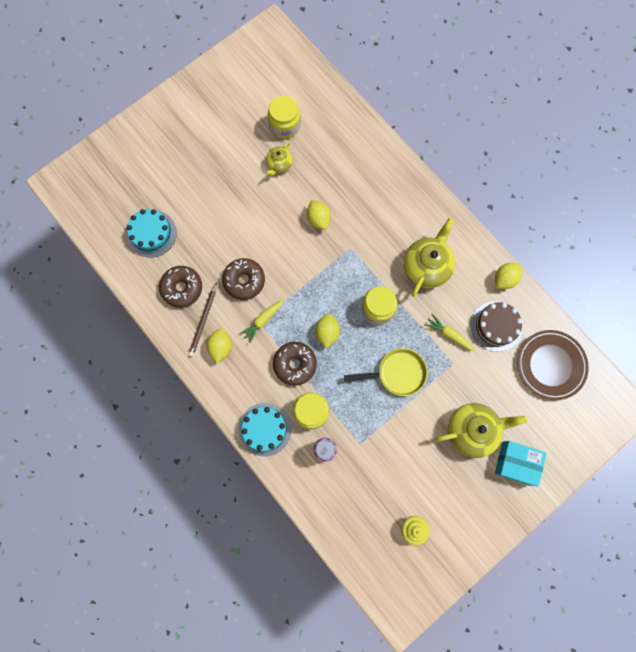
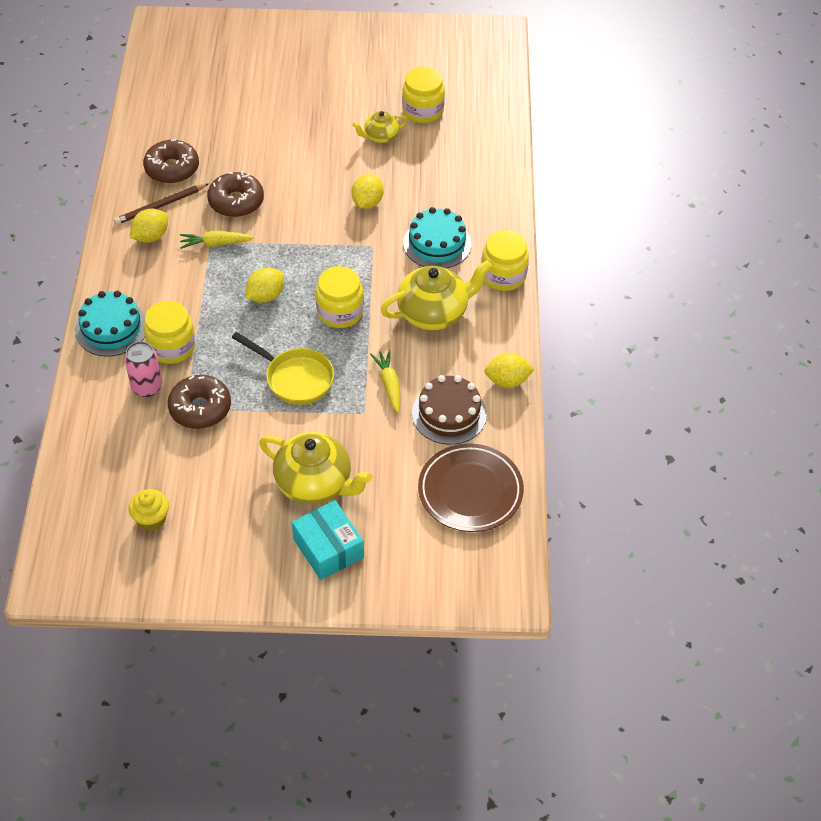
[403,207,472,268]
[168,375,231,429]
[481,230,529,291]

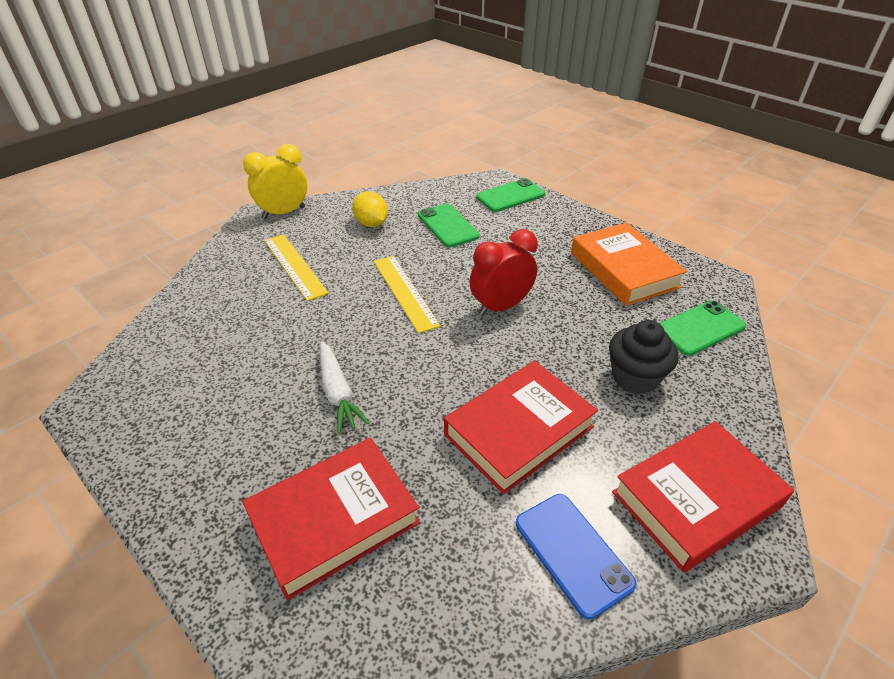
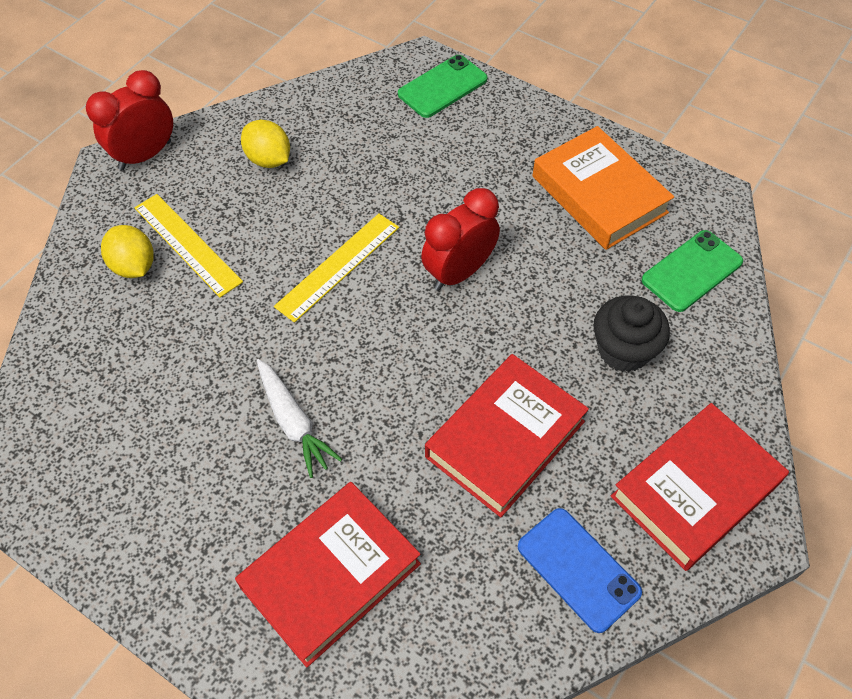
[86,70,173,170]
[274,214,399,323]
[418,204,480,247] (first image)
[101,225,154,278]

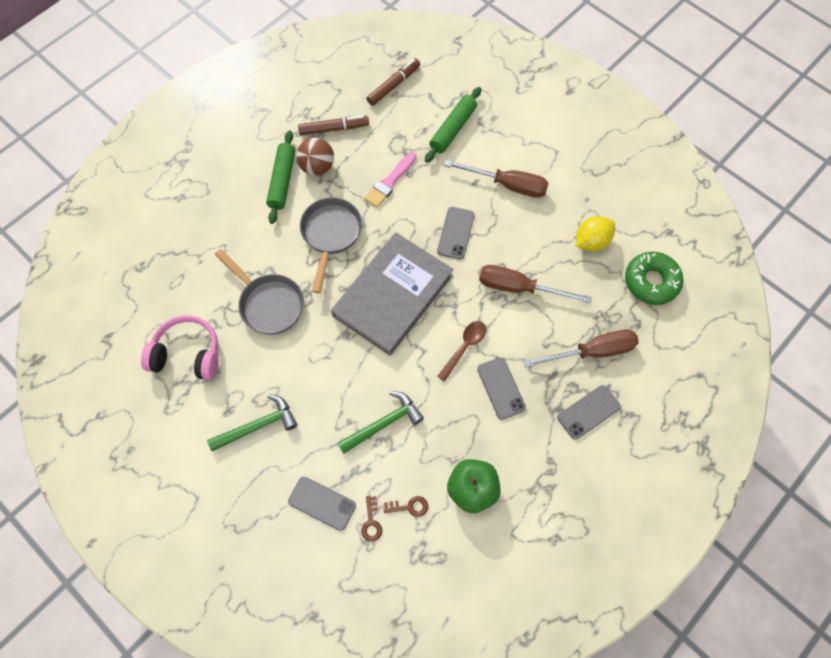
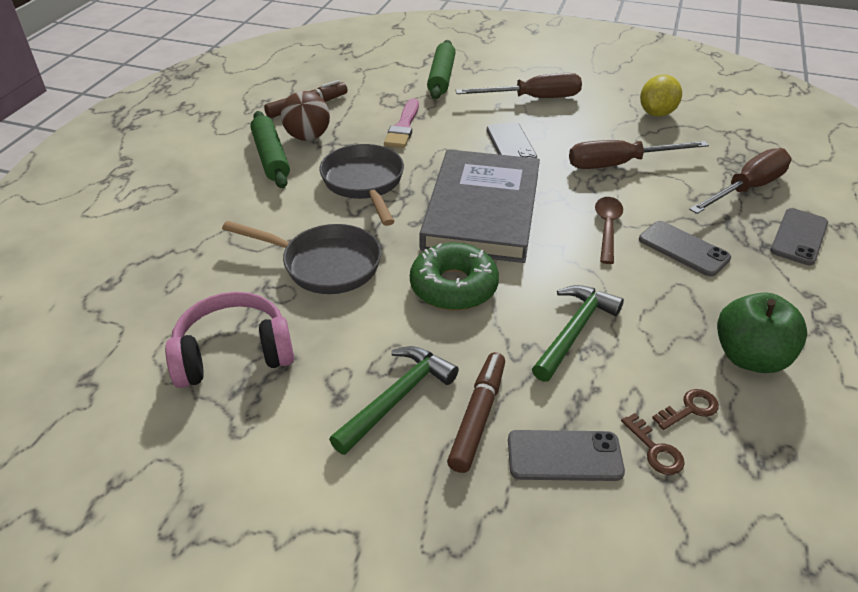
[447,352,505,473]
[410,242,499,311]

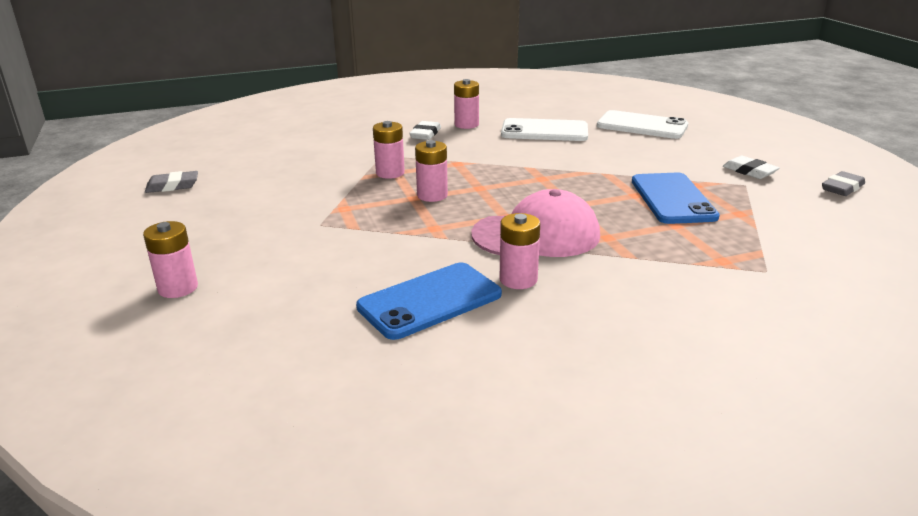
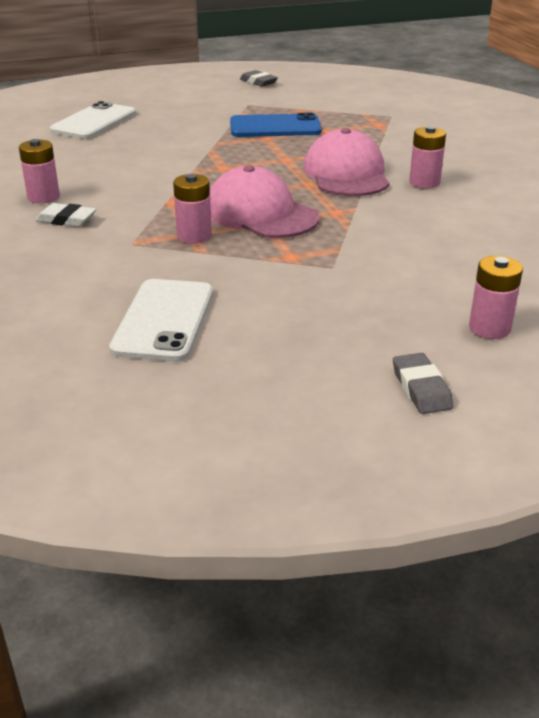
[393,353,454,414]
[356,263,502,340] (first image)
[210,165,319,238]
[109,279,213,362]
[723,156,780,179] (first image)

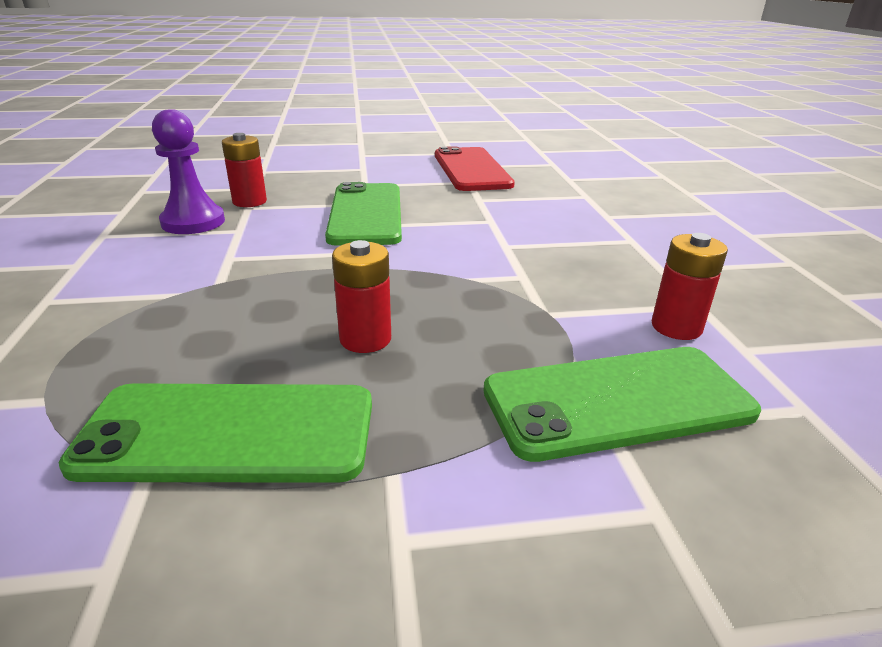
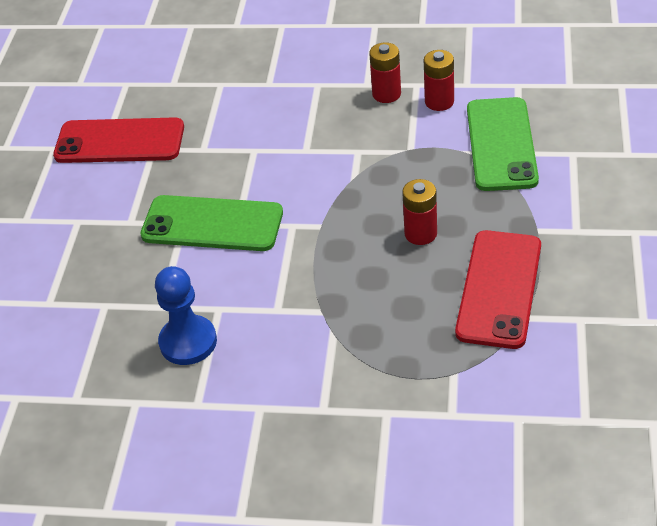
[455,230,541,349]
[155,266,217,365]
[369,42,401,103]

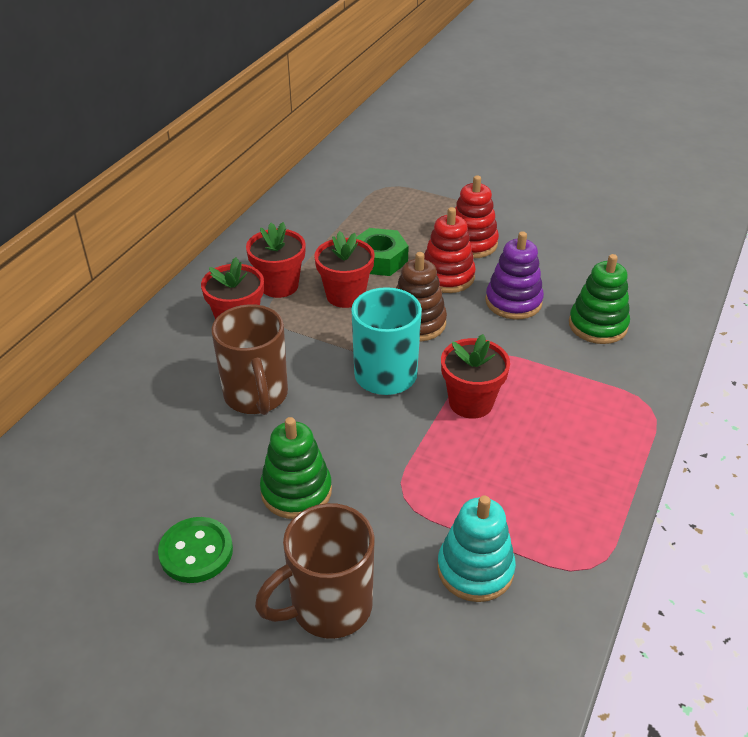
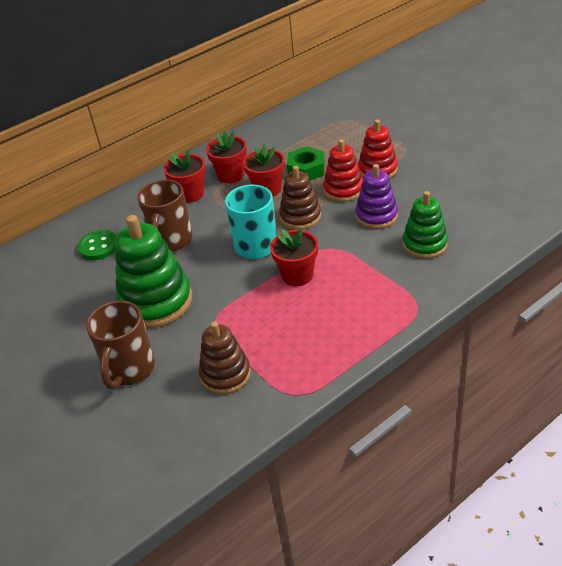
[78,230,117,260]
[86,301,155,389]
[115,215,192,328]
[199,321,251,394]

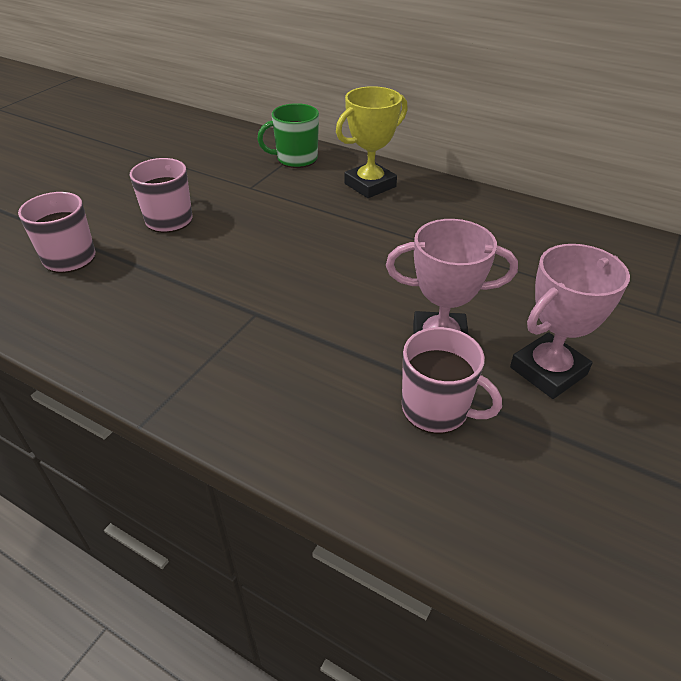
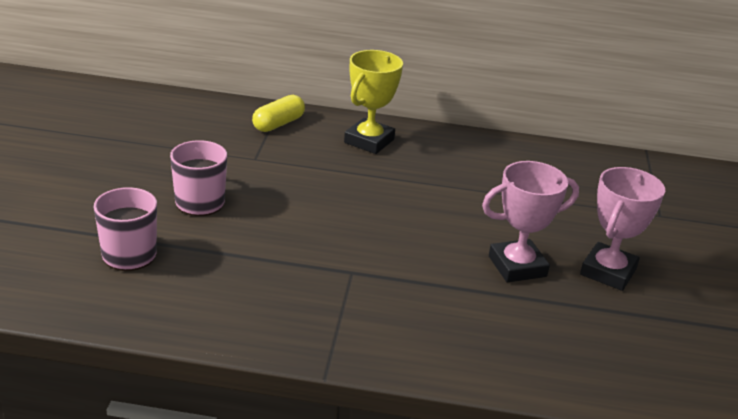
[252,95,305,132]
[402,327,502,434] (first image)

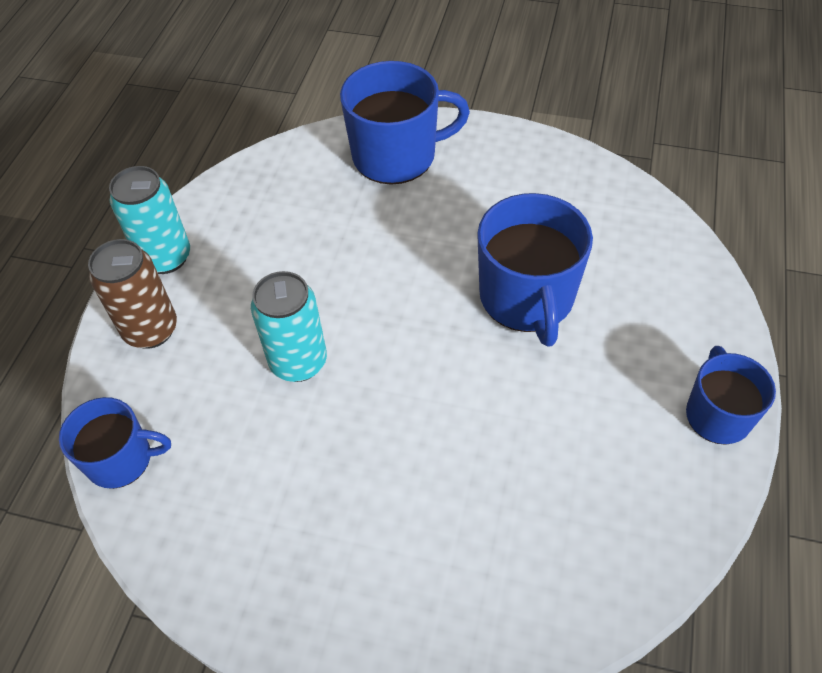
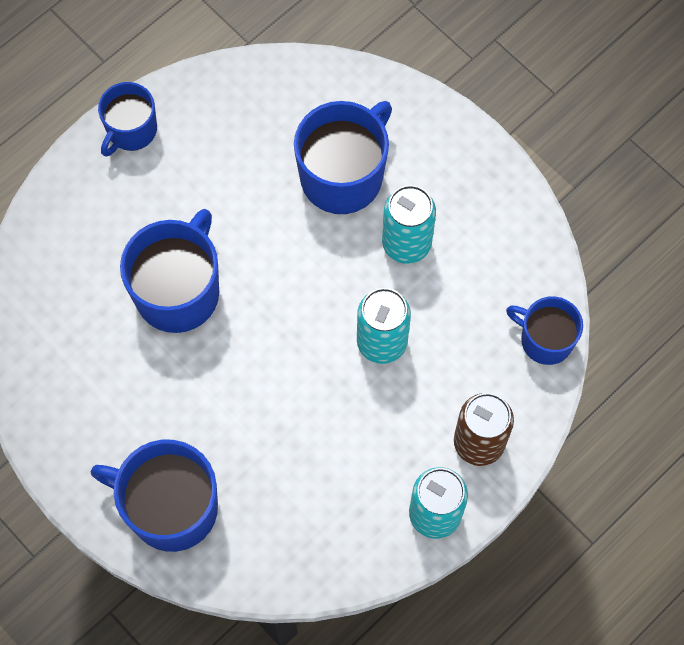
[294,101,392,214]
[382,185,436,264]

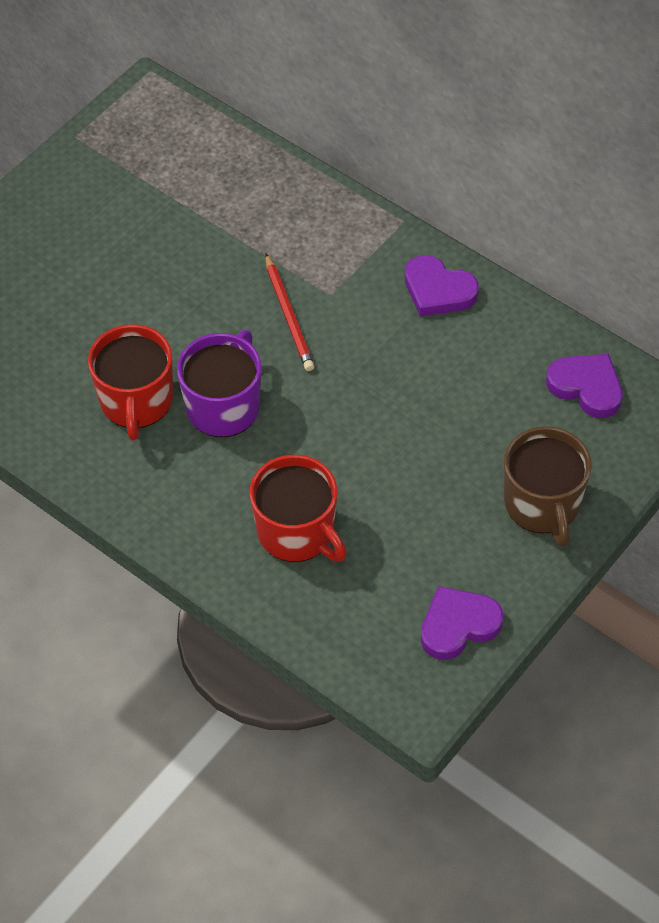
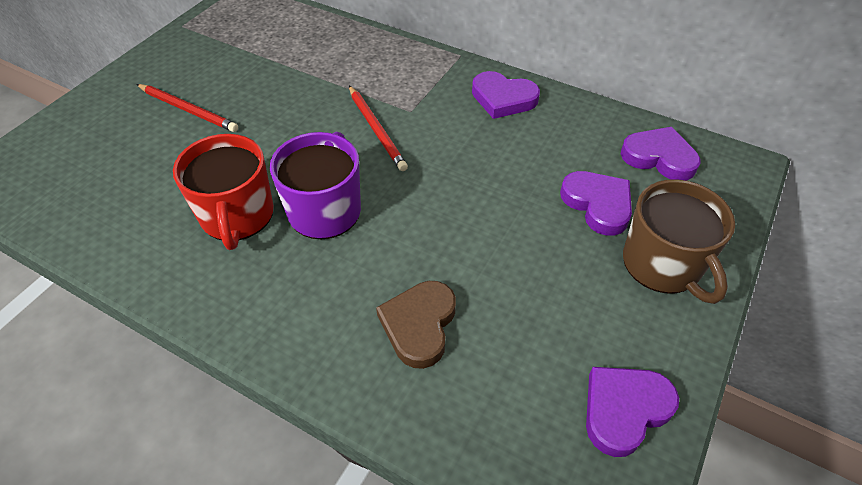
[376,281,456,369]
[136,84,238,132]
[560,171,632,236]

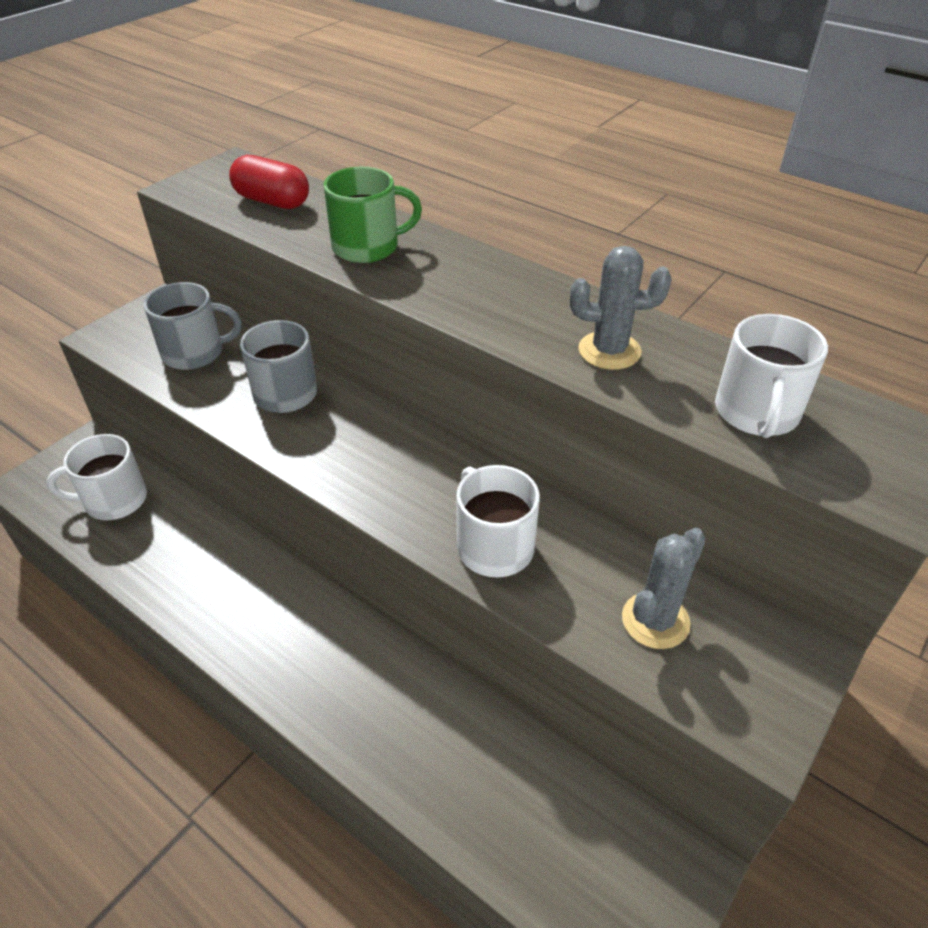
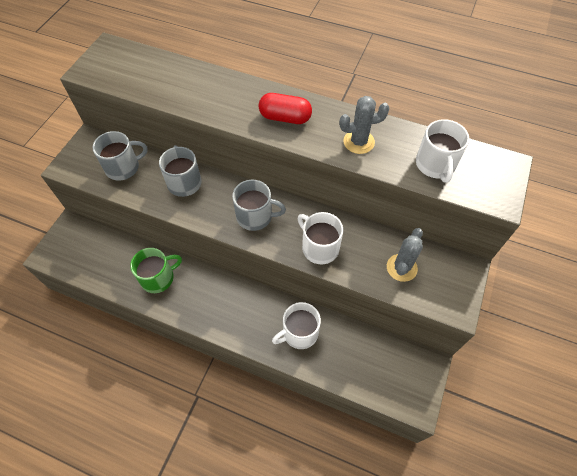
[272,302,321,349]
[259,93,312,124]
[130,248,182,293]
[232,180,286,231]

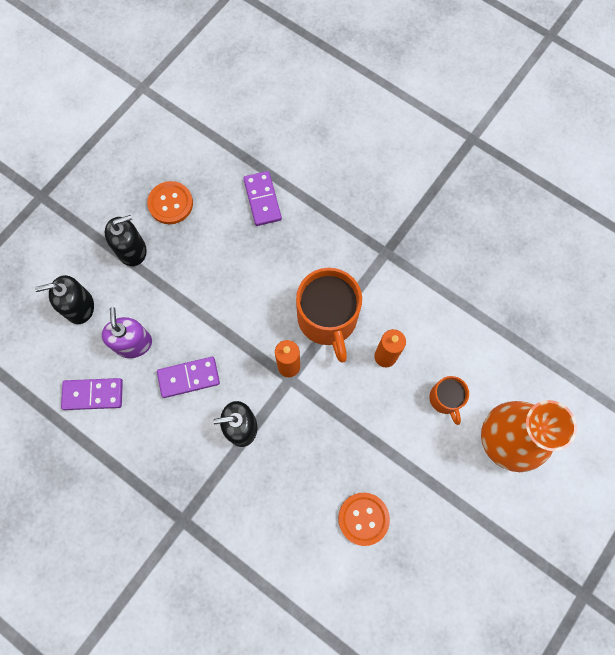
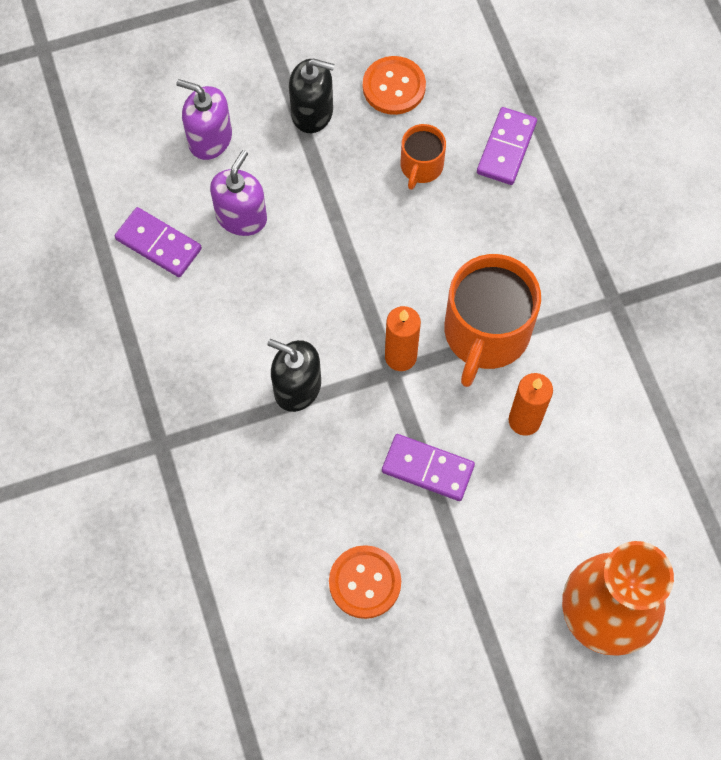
[176,79,232,160]
[382,434,475,501]
[401,124,446,190]

